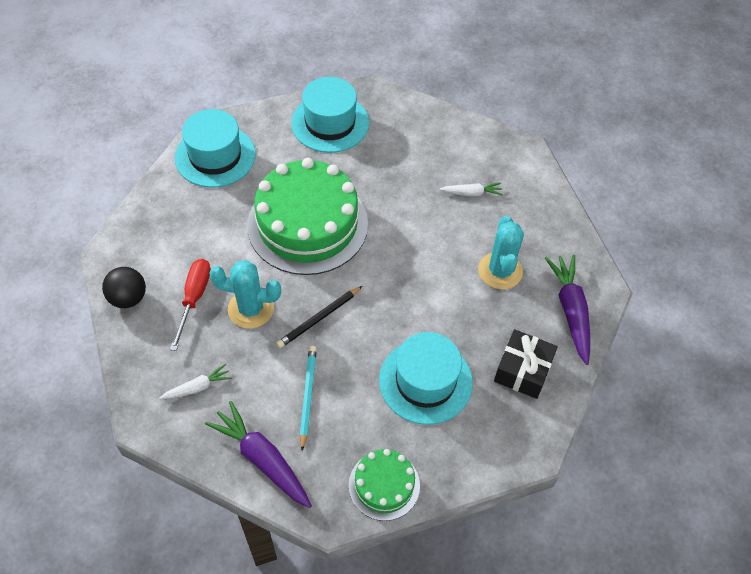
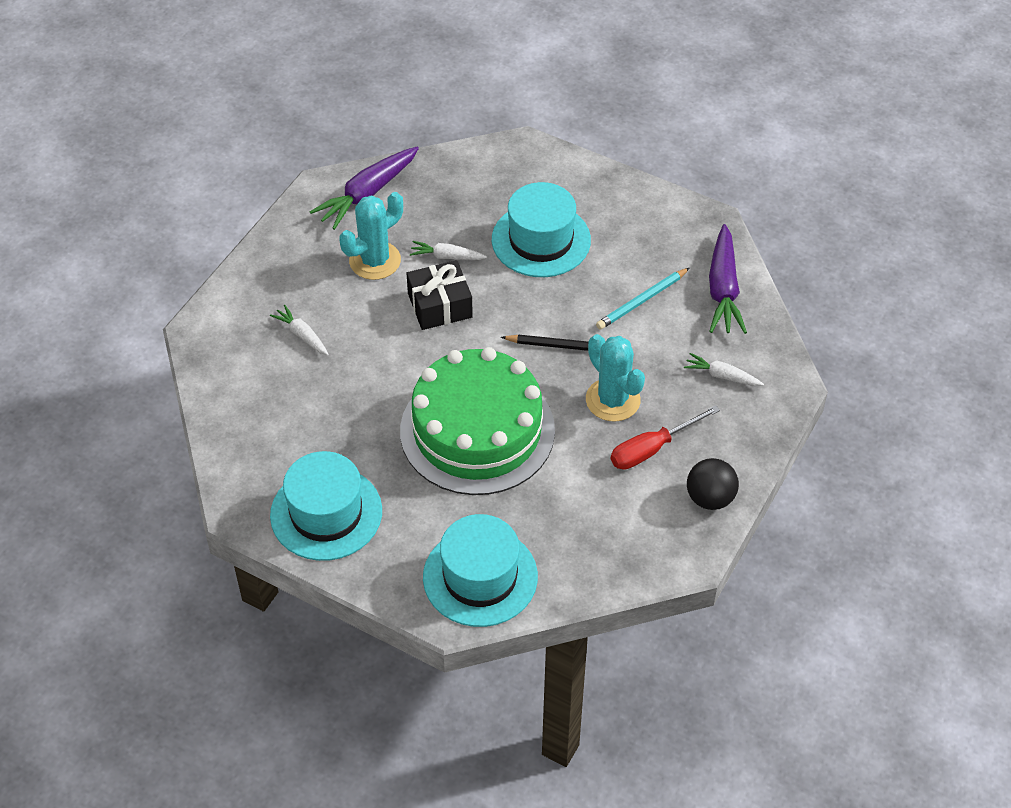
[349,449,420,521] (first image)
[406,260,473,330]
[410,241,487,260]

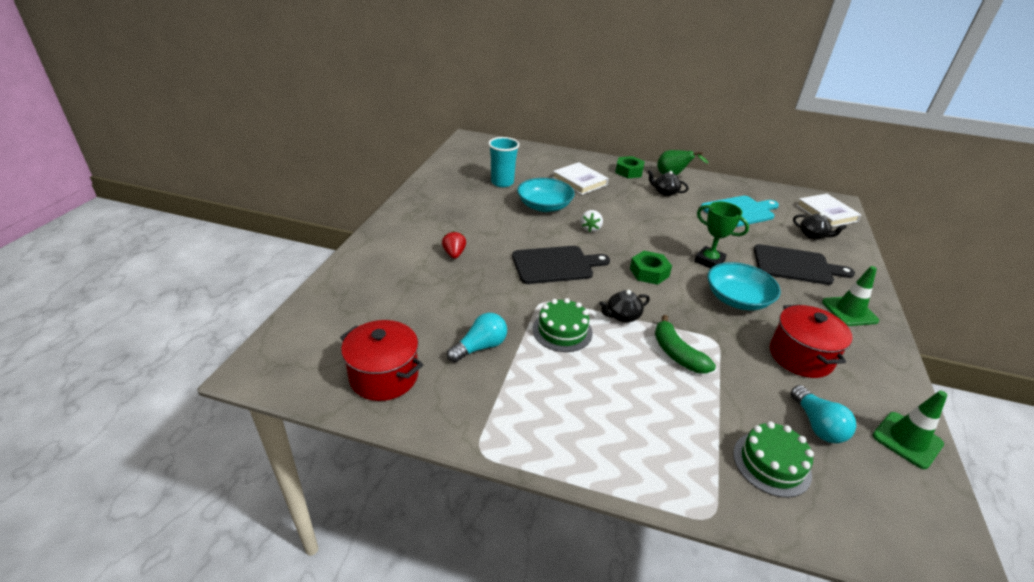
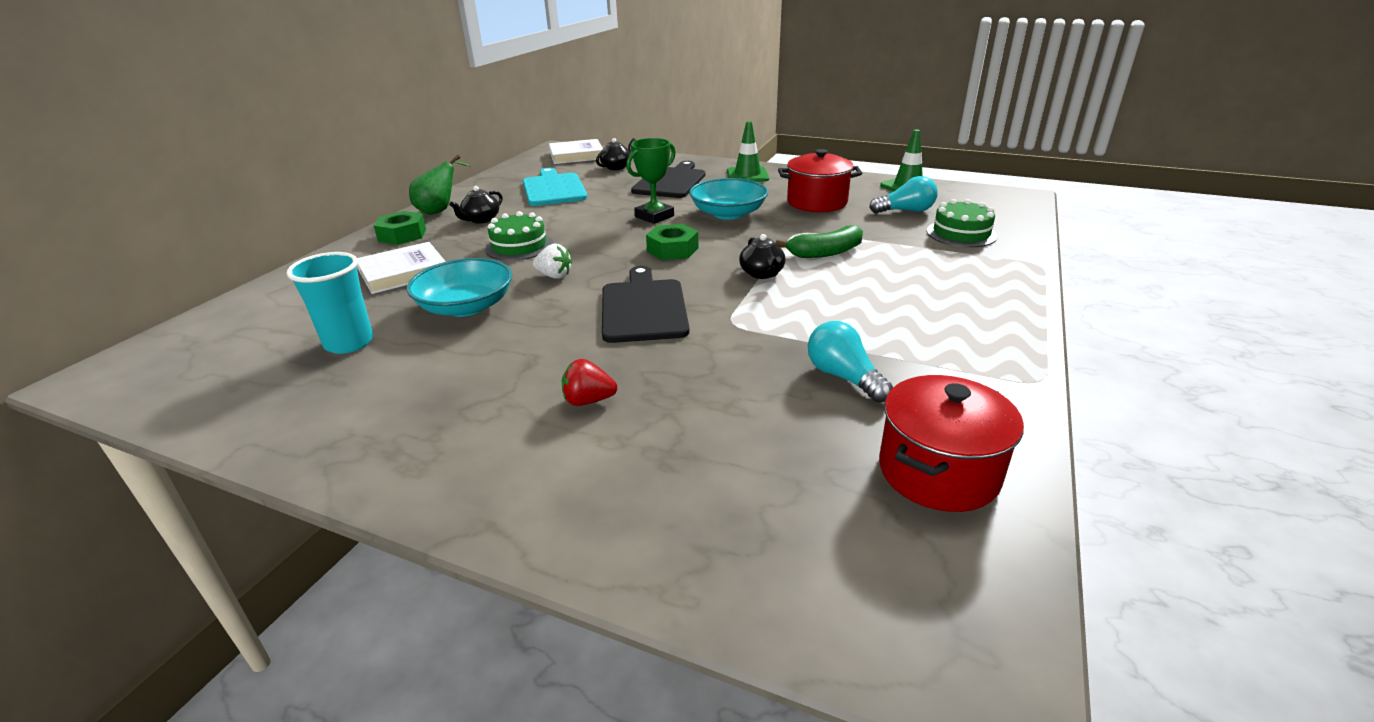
[485,211,553,261]

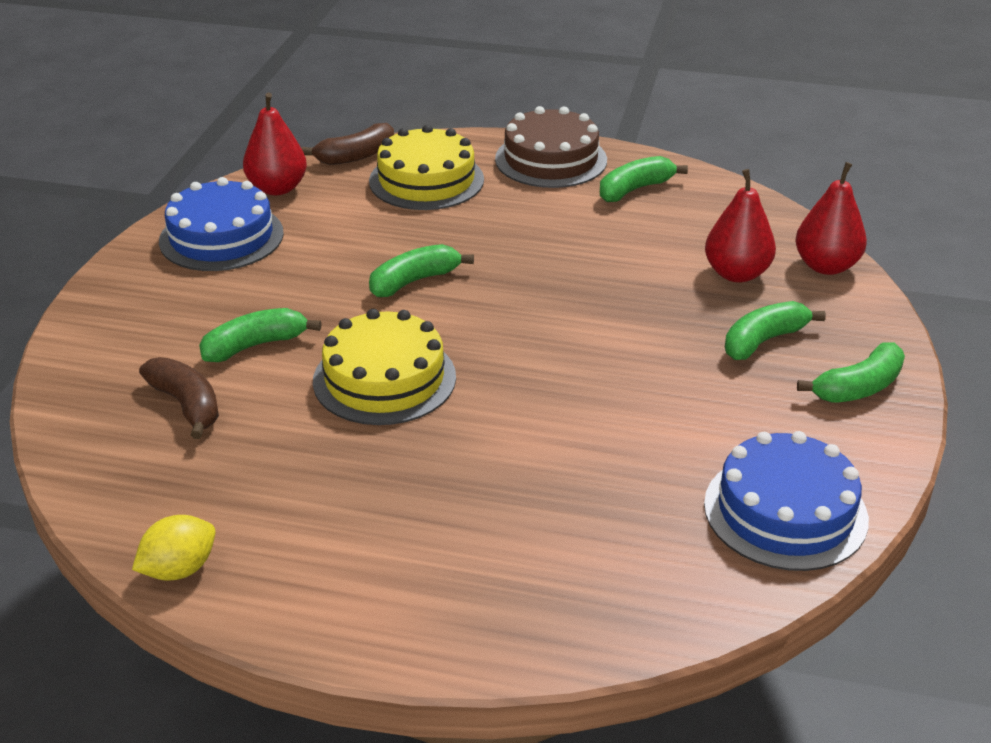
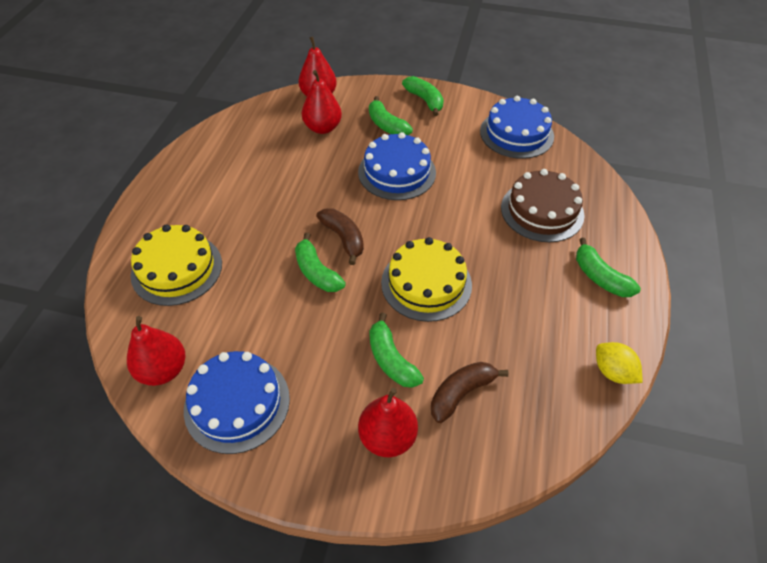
[316,208,364,265]
[501,169,584,242]
[576,238,641,297]
[358,132,436,200]
[358,388,418,457]

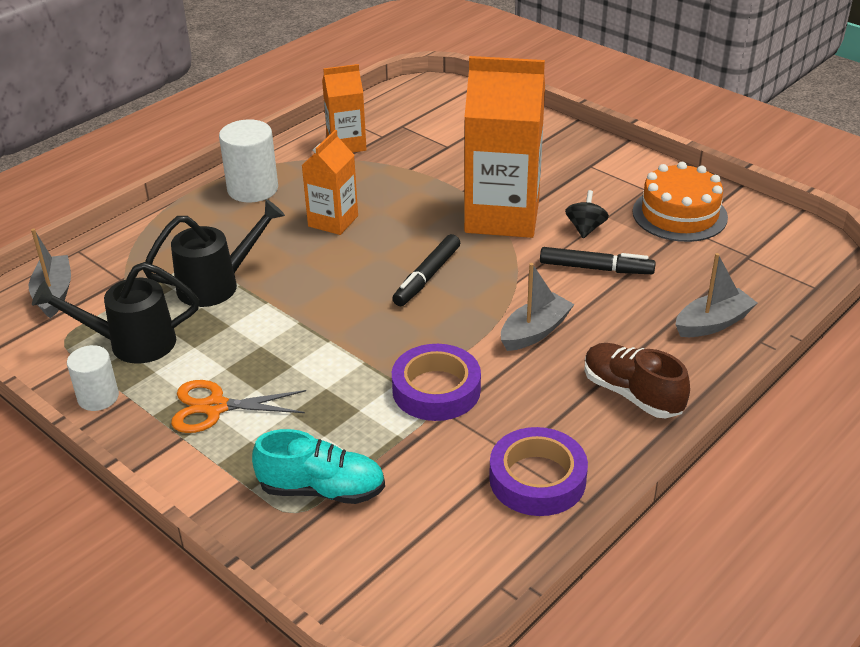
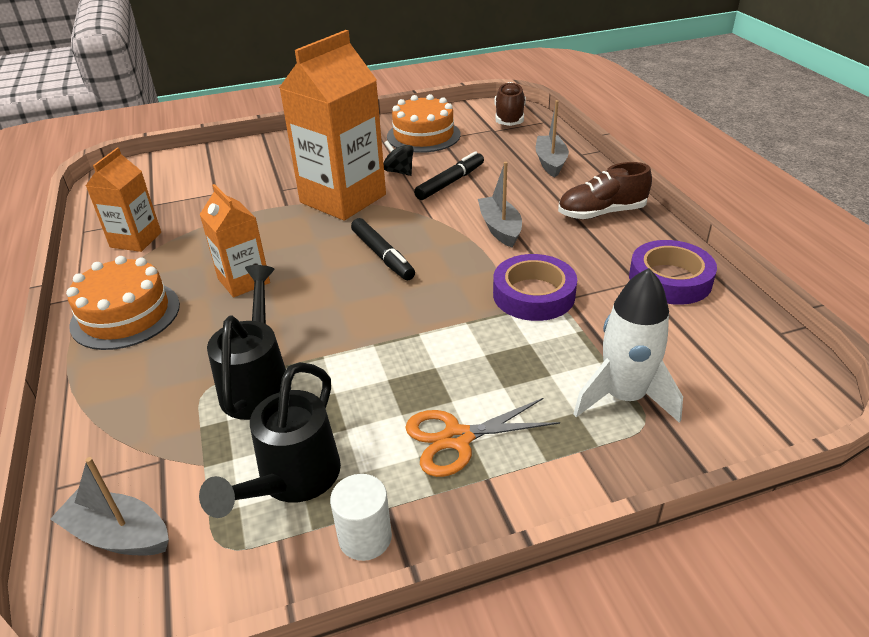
[405,398,560,477]
[66,256,180,350]
[573,268,683,423]
[494,82,526,126]

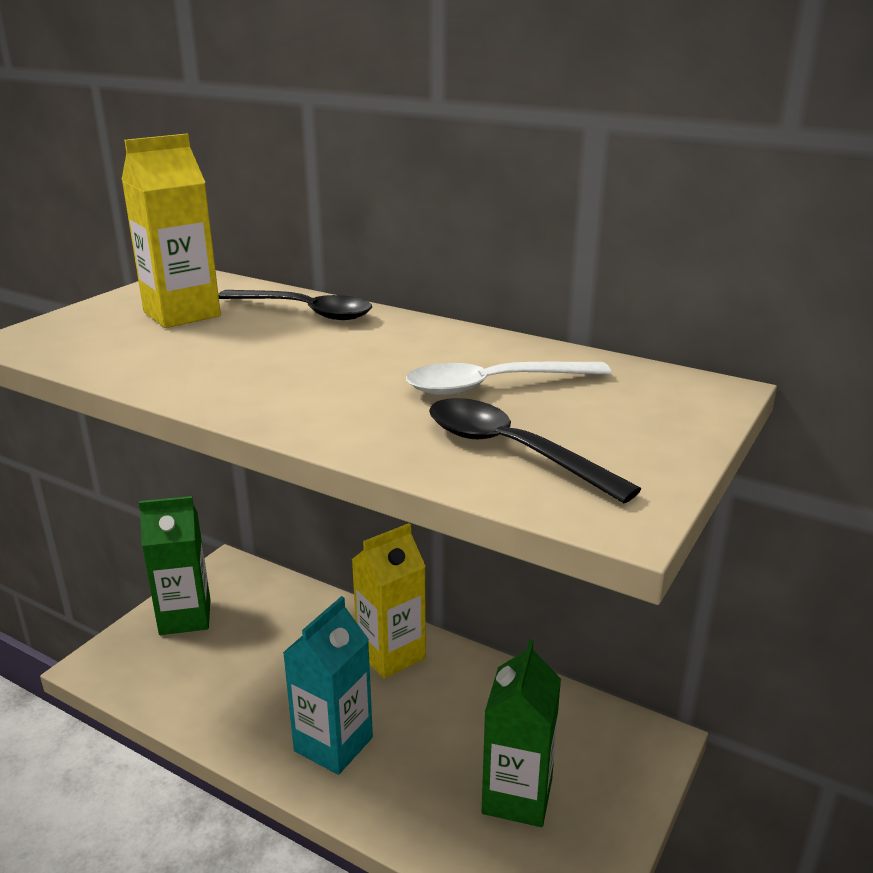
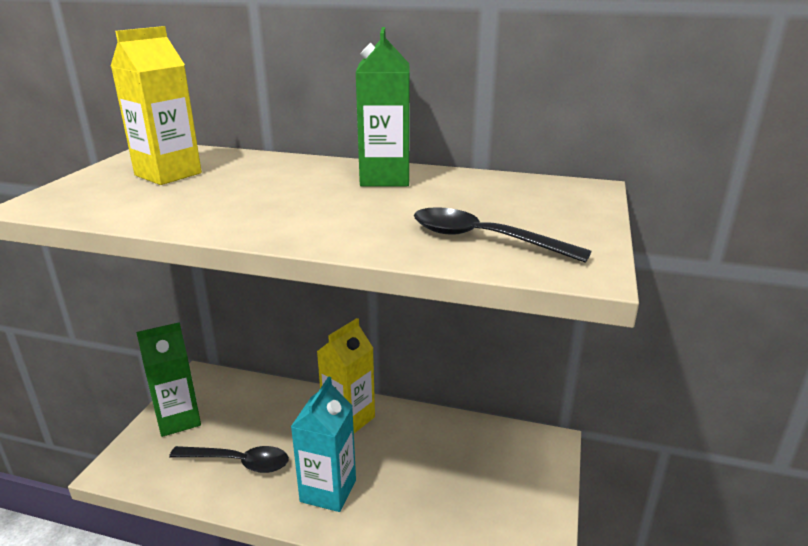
[169,446,289,473]
[406,362,611,395] (first image)
[356,27,410,186]

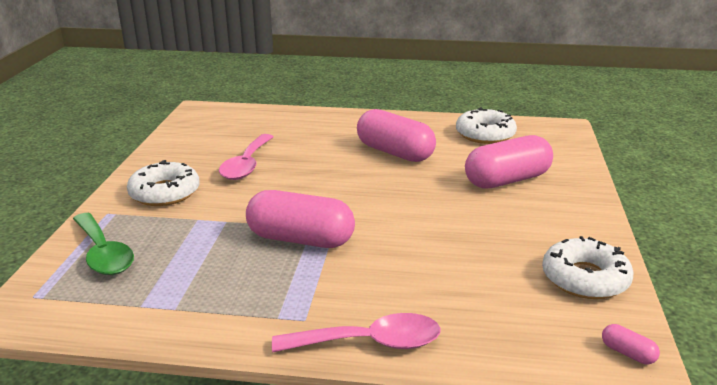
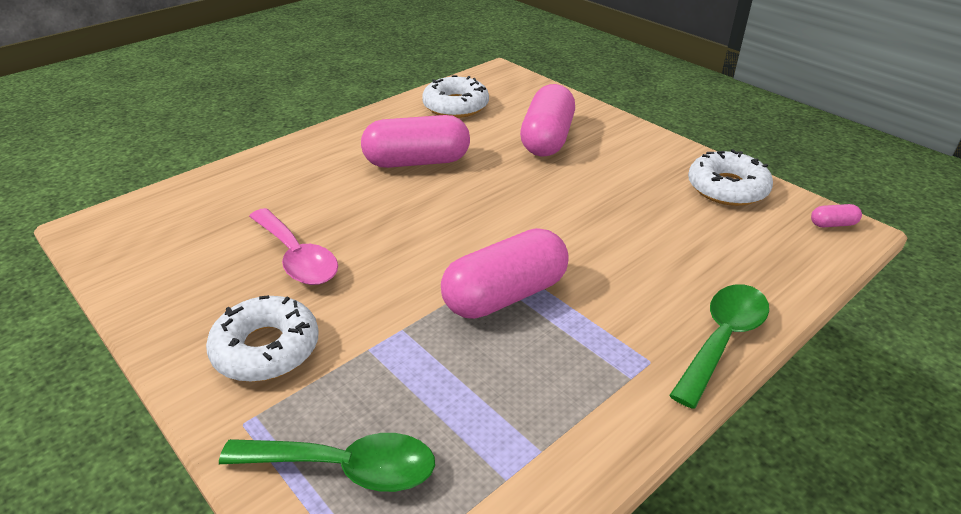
[669,284,769,409]

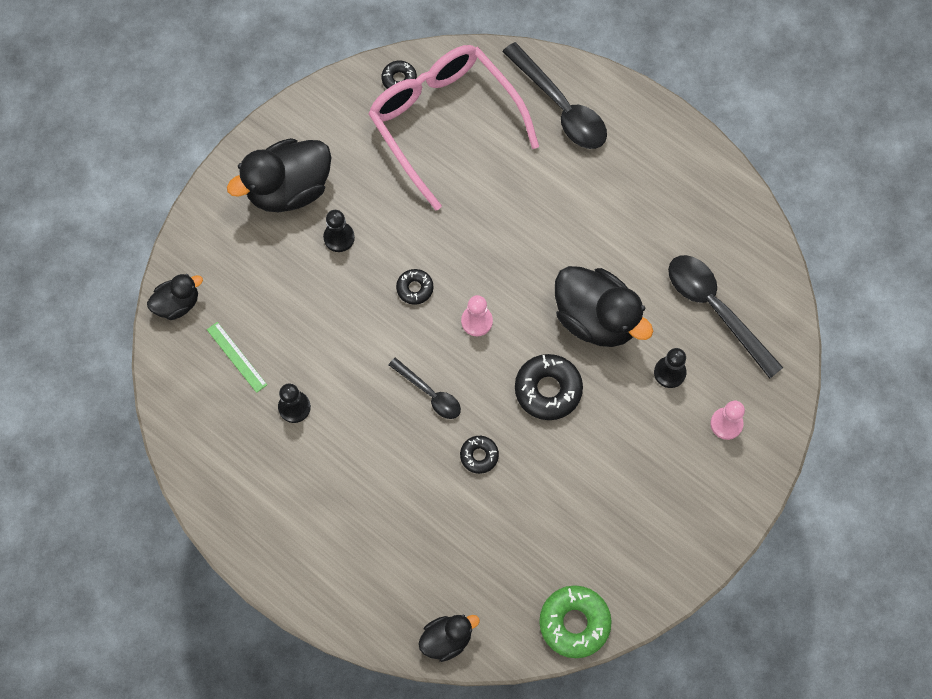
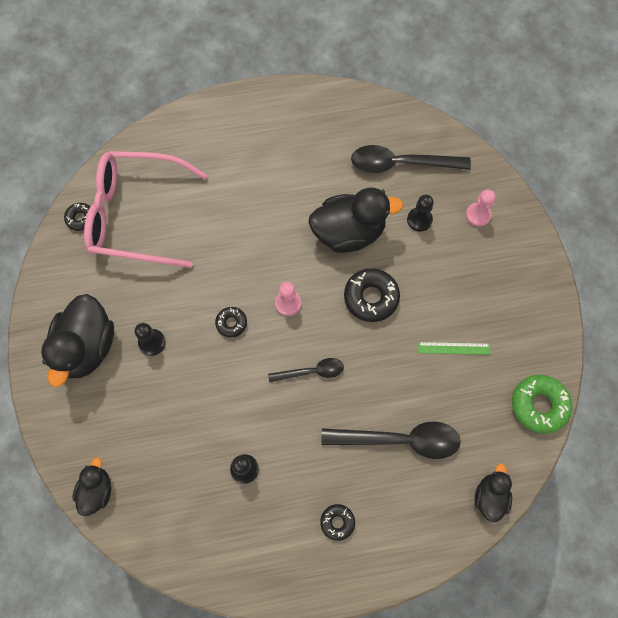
[418,342,491,355]
[320,504,355,541]
[321,422,461,459]

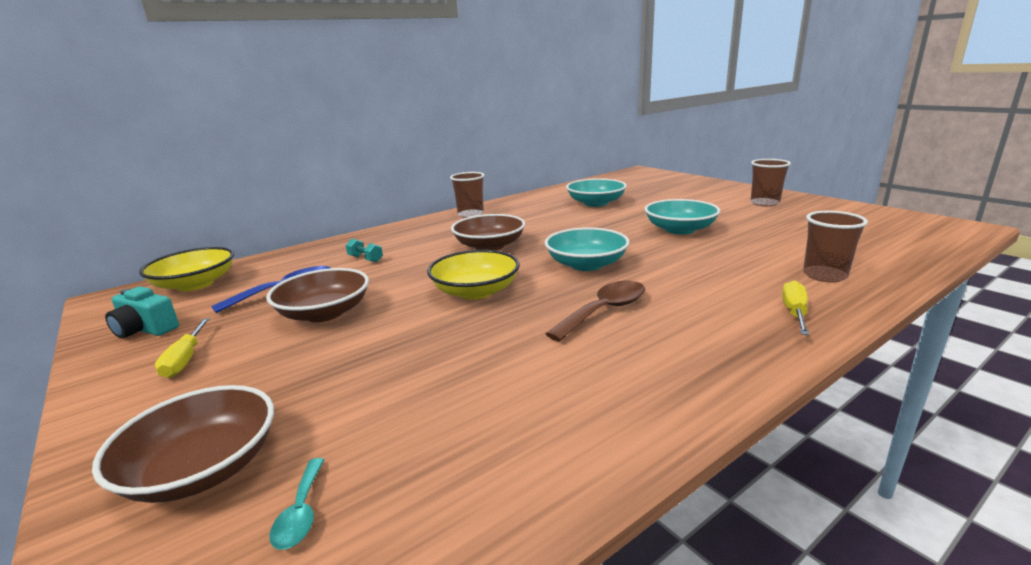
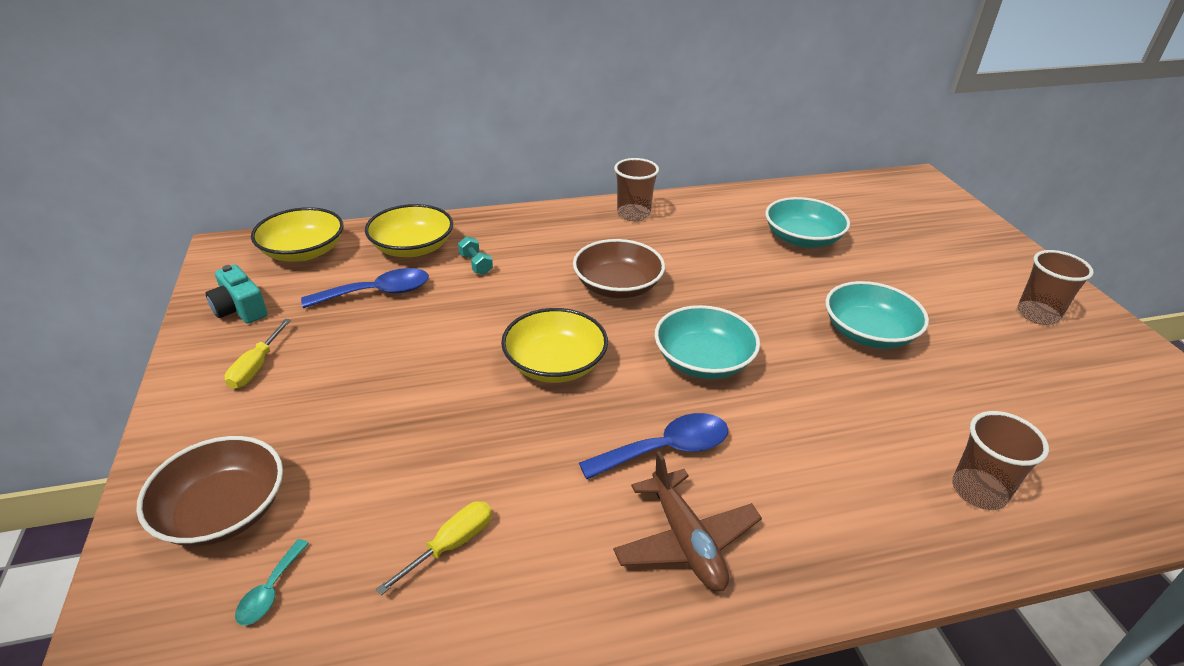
[266,268,369,322] (first image)
[579,413,728,479]
[376,501,492,595]
[365,204,453,257]
[613,451,762,591]

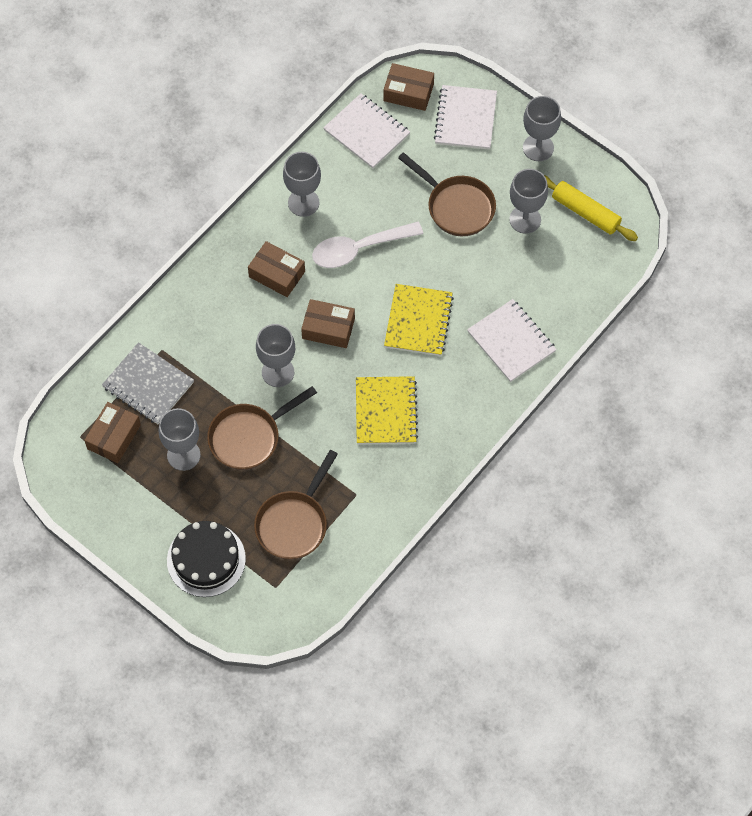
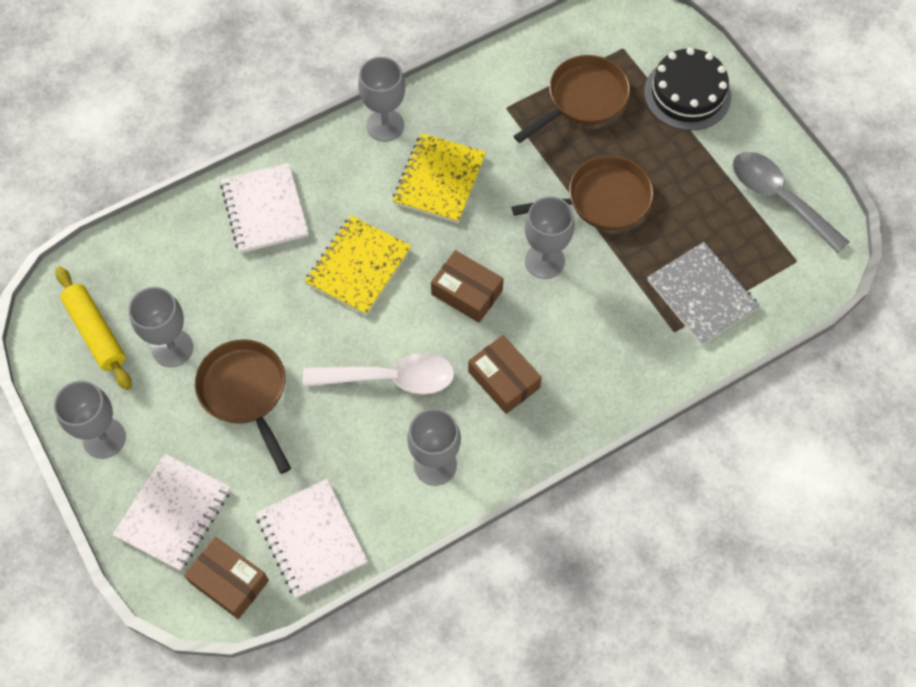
[84,402,141,463] (first image)
[358,57,405,142]
[733,152,849,254]

